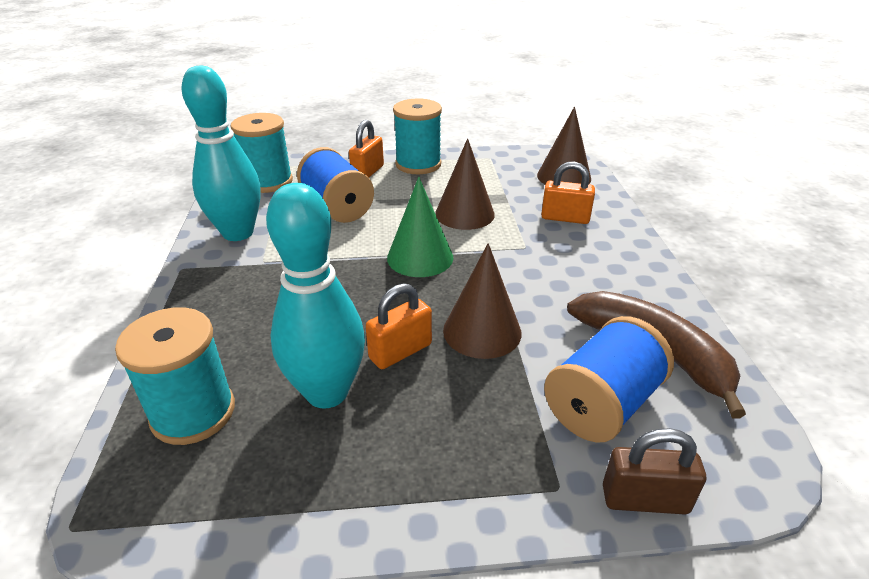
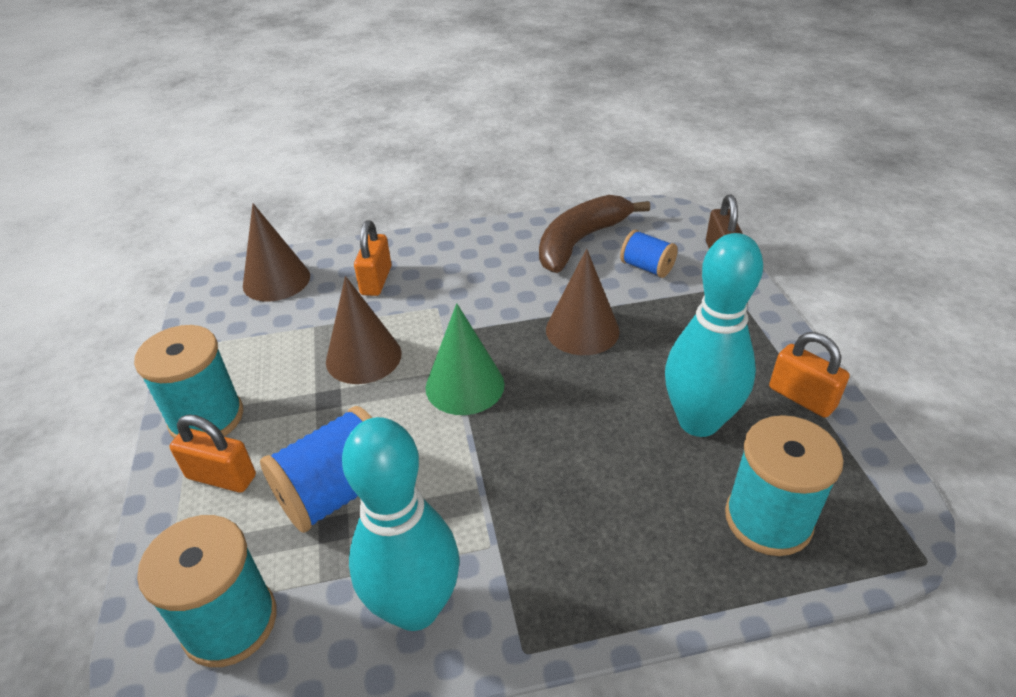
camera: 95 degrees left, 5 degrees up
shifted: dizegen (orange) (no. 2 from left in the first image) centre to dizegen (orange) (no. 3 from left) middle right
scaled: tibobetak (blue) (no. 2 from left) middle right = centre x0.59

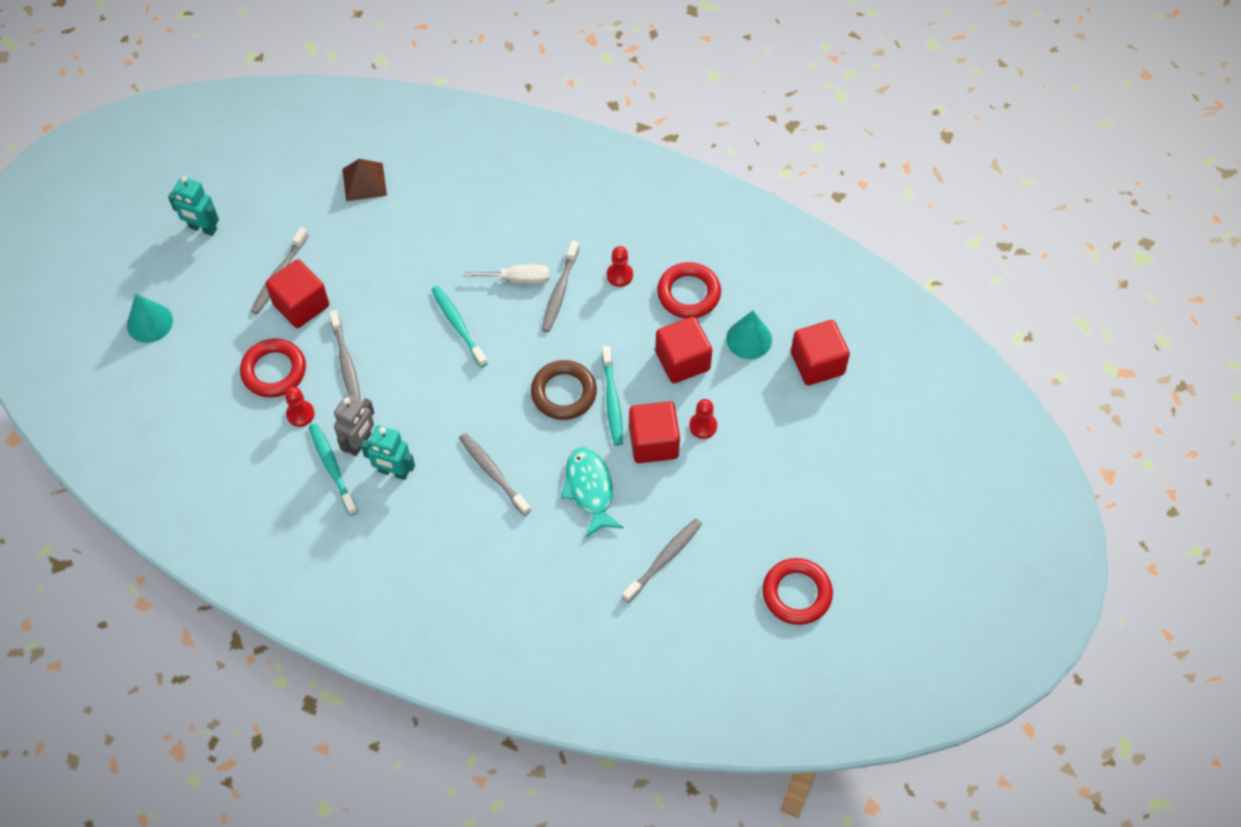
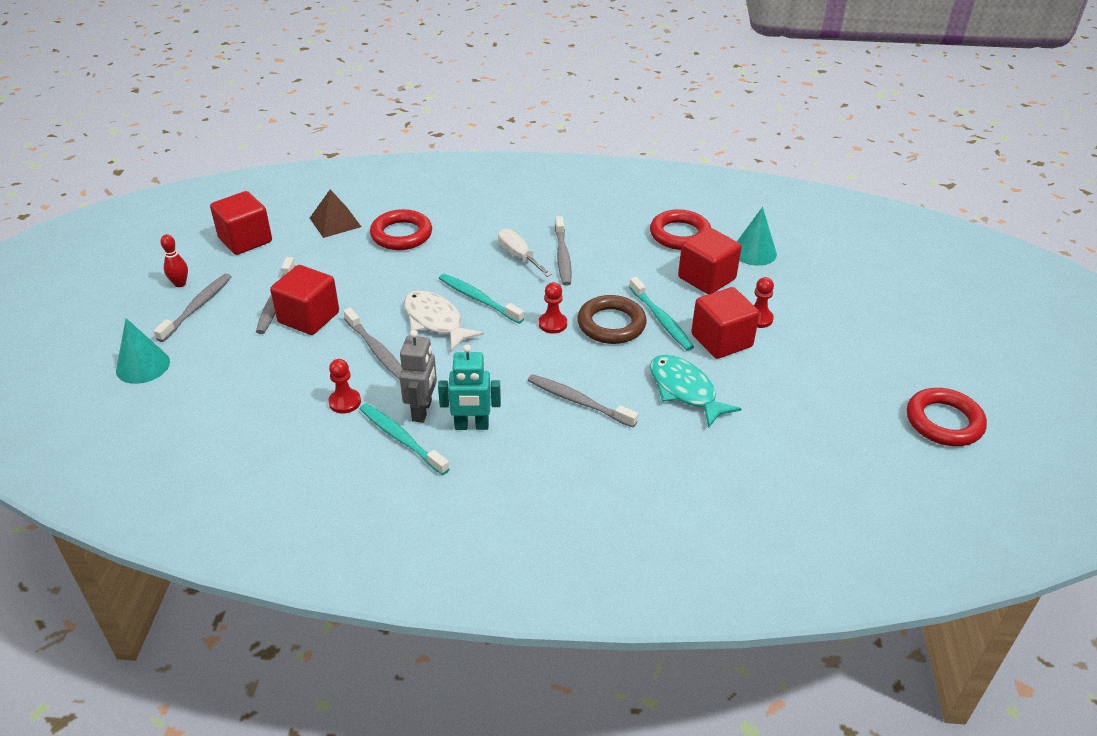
camera: 20 degrees left, 20 degrees down
new: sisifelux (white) centre
shifted: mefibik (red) (no. 1 from left) middle left to top centre; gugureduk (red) (no. 2 from left) top centre to centre; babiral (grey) (no. 5 from left in the first image) bottom centre to babiral (grey) (no. 1 from left) middle left; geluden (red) (no. 4 from left in the first image) centre to geluden (red) (no. 1 from left) top left
swapped: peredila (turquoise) (no. 1 from left) top left to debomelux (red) middle left
rotated: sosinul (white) top centre = centre 105 degrees counterclockwise

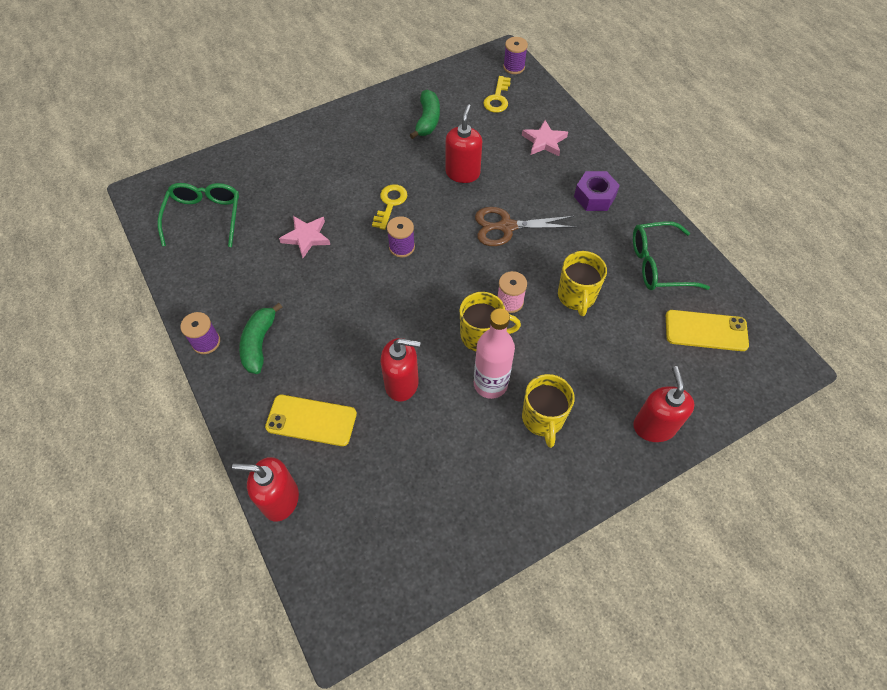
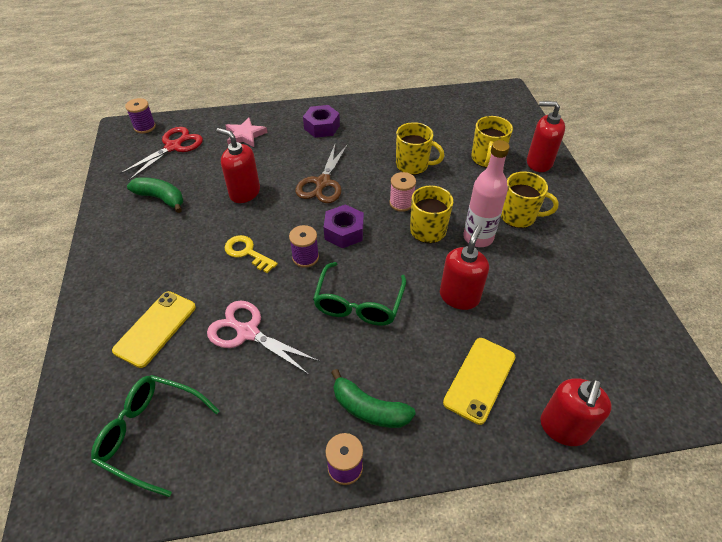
camera: 70 degrees left, 10 degrees down
new: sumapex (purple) (no. 2 from left) centre; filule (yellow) (no. 3 from left) top right
shifted: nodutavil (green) (no. 2 from left) middle right to centre; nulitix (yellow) (no. 2 from left in the first image) middle right to nulitix (yellow) (no. 1 from left) middle left
swapped: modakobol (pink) (no. 1 from left) centre to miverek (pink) centre; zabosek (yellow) (no. 2 from left) top centre to miverek (red) top left

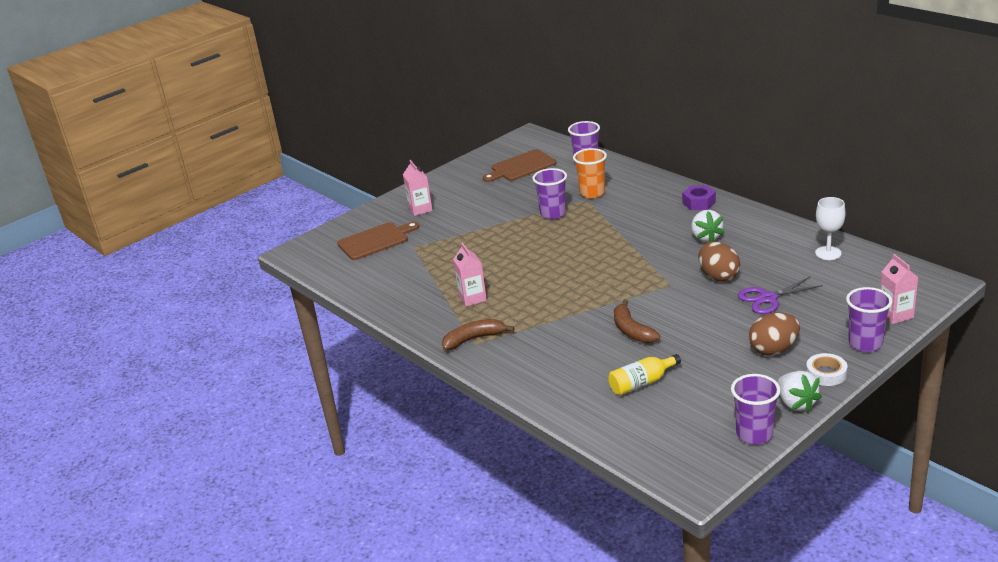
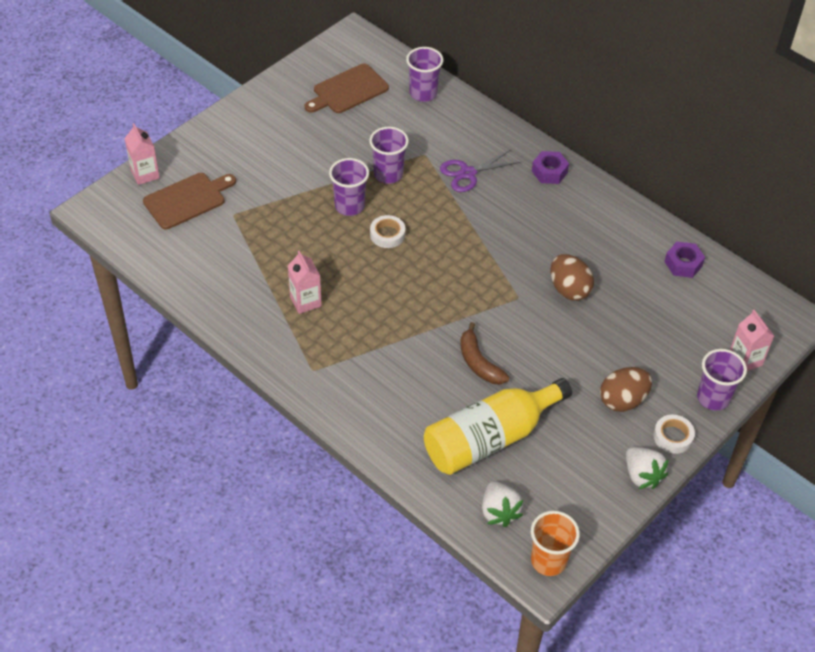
camera: 10 degrees left, 20 degrees up
gone: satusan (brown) (no. 1 from left) centre
new: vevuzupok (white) (no. 1 from left) centre
shifted: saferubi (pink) (no. 1 from left) centre to top left; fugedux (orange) top centre to bottom right; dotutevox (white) (no. 1 from left) middle right to bottom centre; fugedux (purple) (no. 3 from left in the first image) bottom right to fugedux (purple) (no. 1 from left) top centre; miverek (purple) middle right to top centre
swapped: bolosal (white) middle right to sumapex (purple) (no. 2 from left) middle right
scaled: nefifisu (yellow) bottom centre = centre x2.01

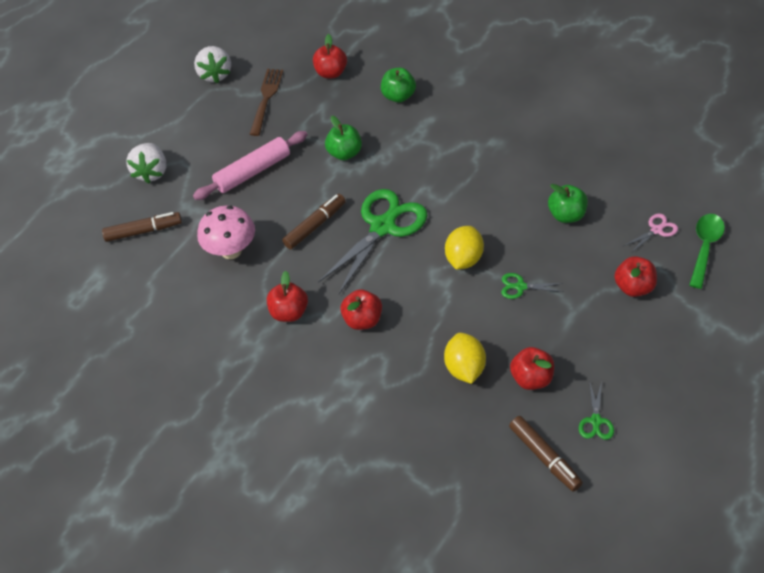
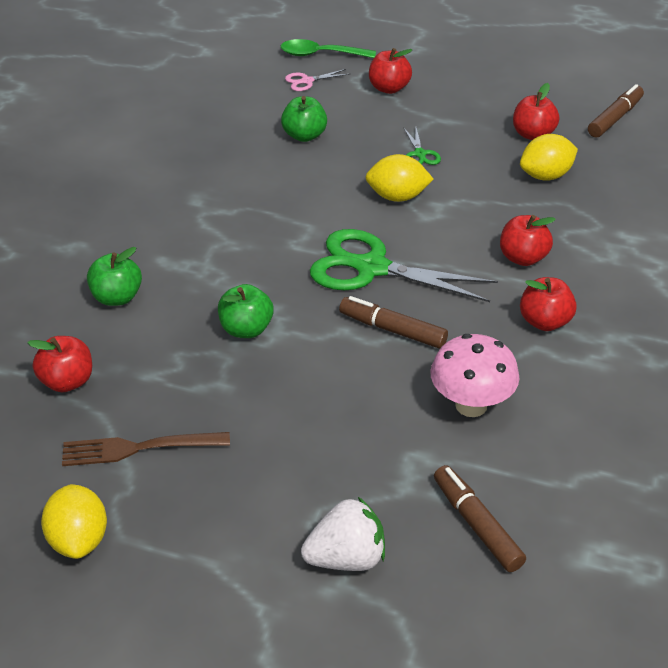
camera: 110 degrees left, 10 degrees down
gone: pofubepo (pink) top left; miverek (green) (no. 3 from left) bottom right
swapped: dotutevox (white) (no. 2 from left) top left to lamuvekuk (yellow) (no. 1 from left) bottom left
rotated: miverek (pink) middle right = top centre 60 degrees counterclockwise

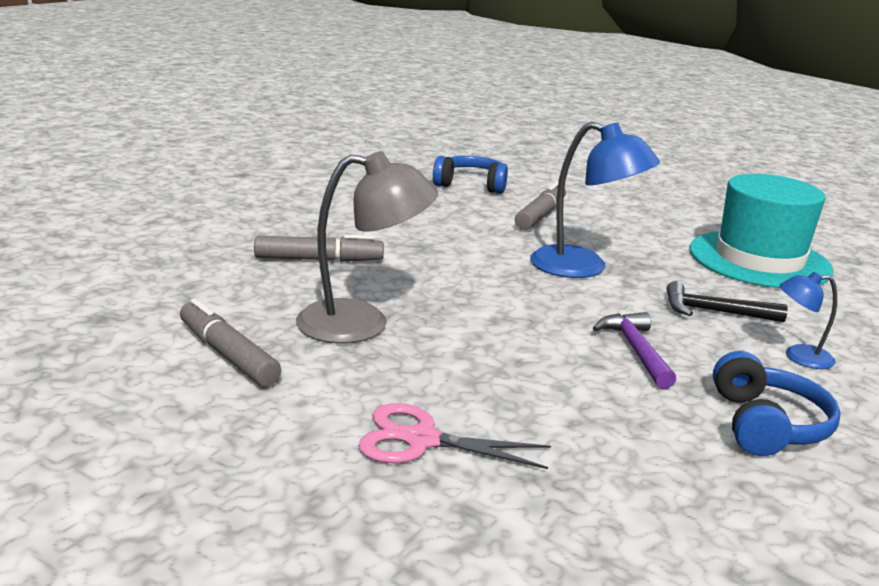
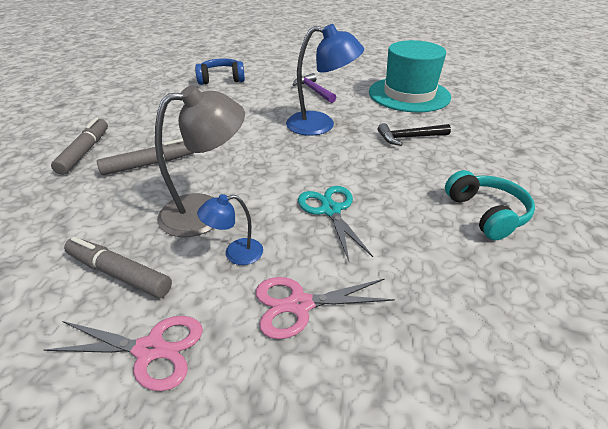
camera: 20 degrees left, 15 degrees up
new: miverek (pink) (no. 1 from left) bottom left; miverek (turquoise) centre
shifted: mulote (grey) (no. 3 from left in the first image) centre to mulote (grey) (no. 1 from left) middle left; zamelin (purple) middle right to top centre; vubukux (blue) (no. 2 from left in the first image) middle right to vubukux (blue) (no. 1 from left) centre
repainted: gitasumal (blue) (no. 2 from left) bottom right to gitasumal (turquoise) middle right

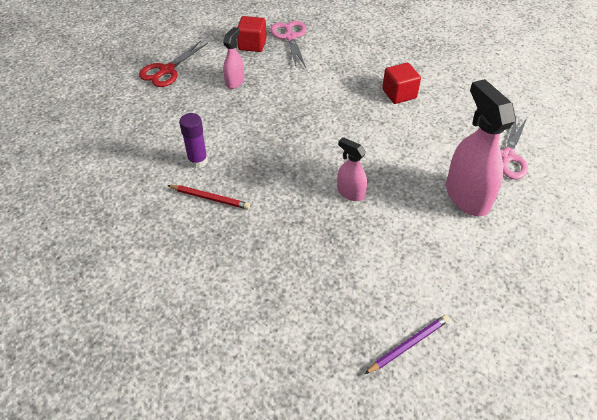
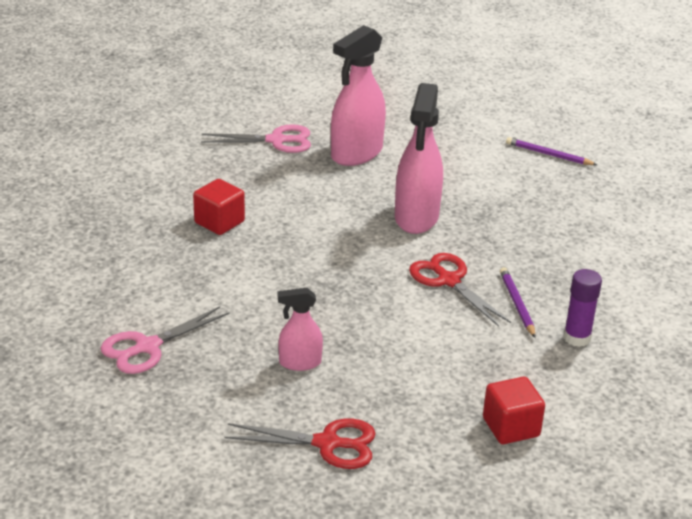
camera: 120 degrees left, 15 degrees down
new: miverek (red) (no. 2 from left) centre
shifted: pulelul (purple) middle left to middle right; geluden (red) (no. 1 from left in the first image) top centre to geluden (red) (no. 2 from left) bottom right
repainted: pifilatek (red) centre to pifilatek (purple) (no. 1 from left) middle right
scaled: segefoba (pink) (no. 2 from left in the first image) centre = top centre x1.88

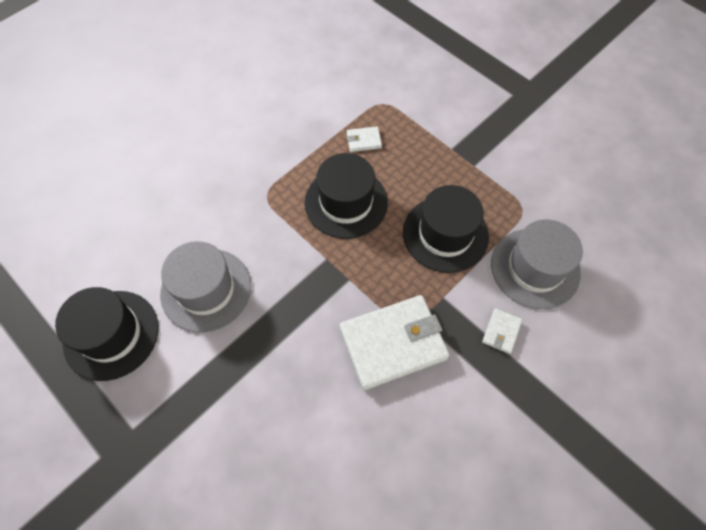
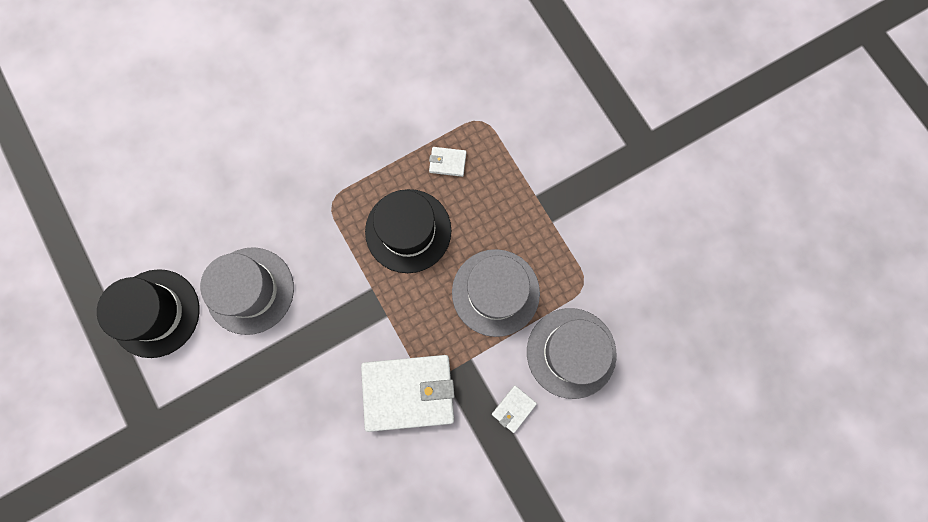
camera: 15 degrees right, 15 degrees up
repainted: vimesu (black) (no. 3 from left) centre to vimesu (grey) (no. 2 from left) centre

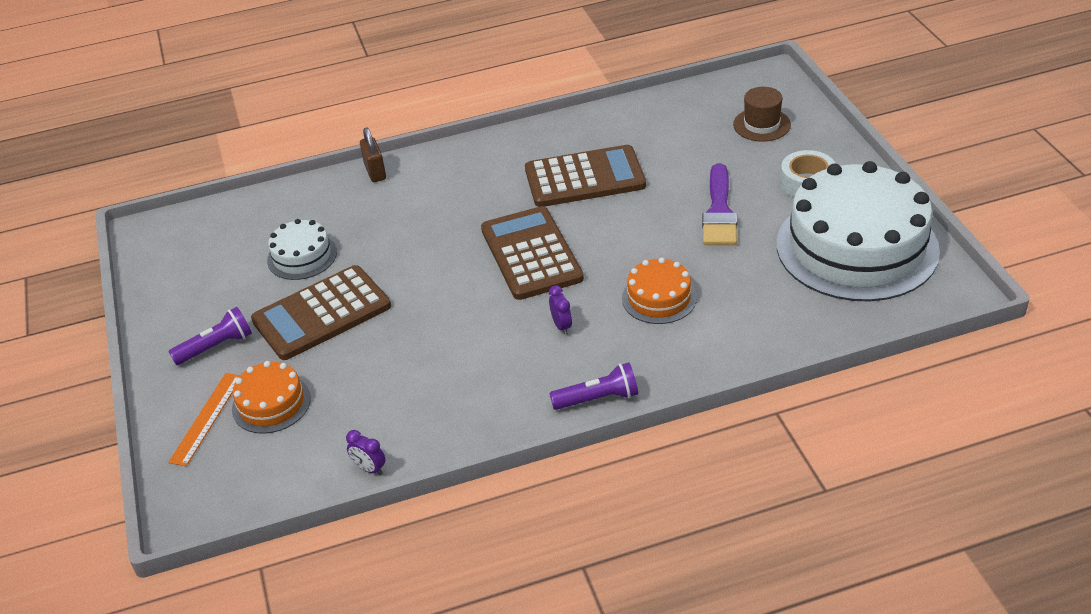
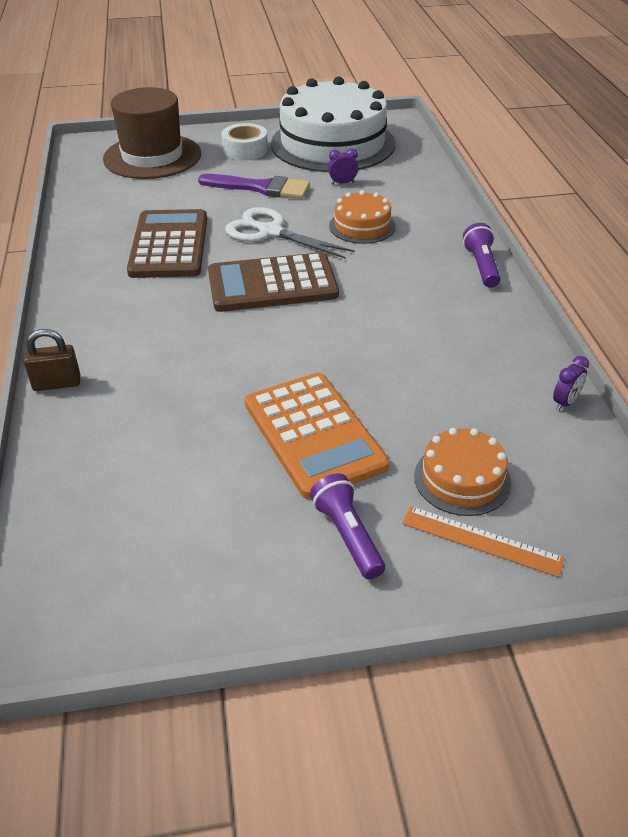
camera: 85 degrees left, 0 degrees up
gone: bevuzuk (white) (no. 1 from left) middle left
new: miverek (white) top centre
shifted: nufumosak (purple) (no. 2 from left in the first image) centre to nufumosak (purple) (no. 1 from left) top centre
repainted: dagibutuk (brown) (no. 1 from left) middle left to dagibutuk (orange) centre
scaled: vimesu (brown) top right = top left x1.90

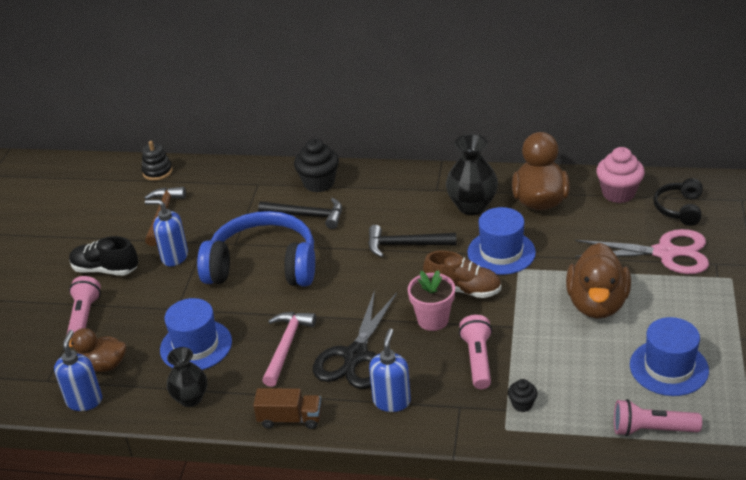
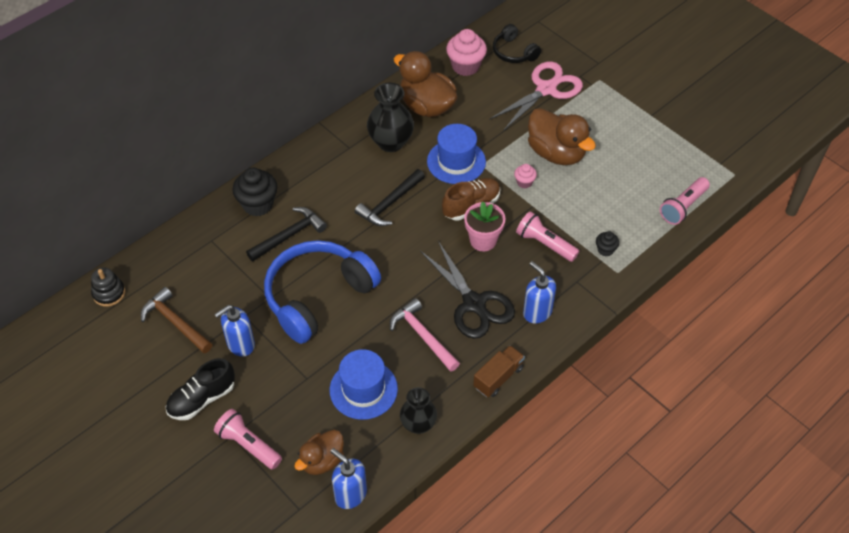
camera: 55 degrees left, 15 degrees up
gone: vimesu (blue) (no. 3 from left) bottom right
new: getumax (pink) (no. 2 from left) top centre

